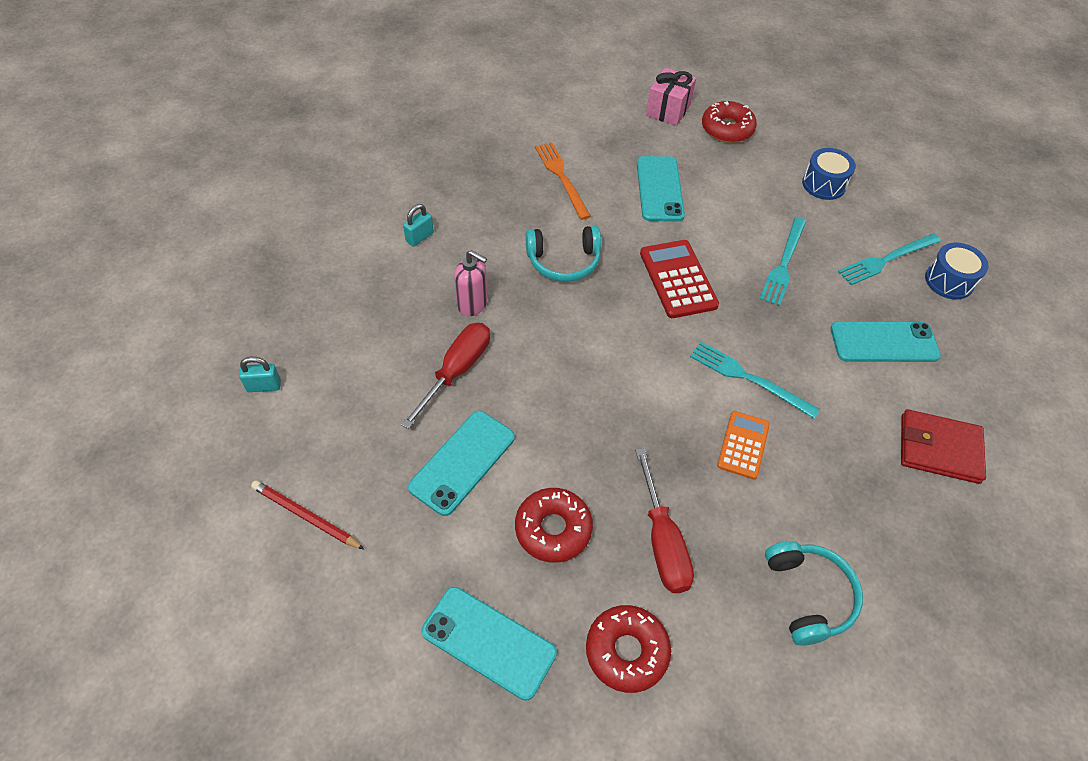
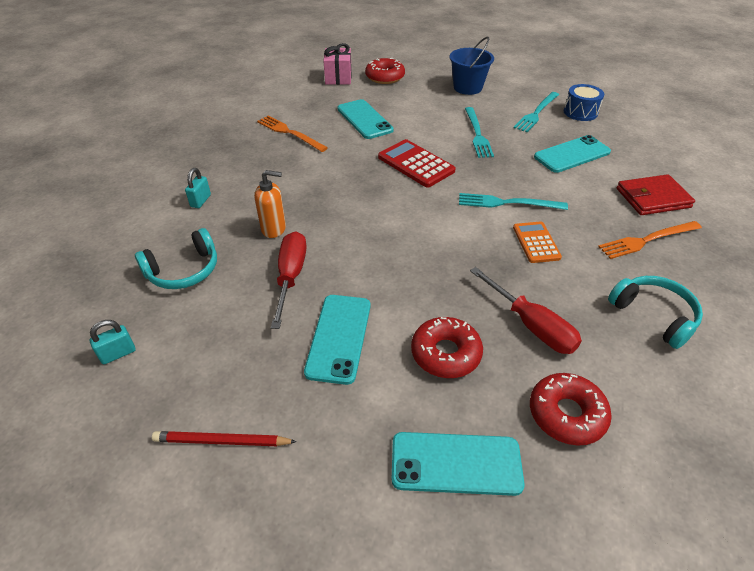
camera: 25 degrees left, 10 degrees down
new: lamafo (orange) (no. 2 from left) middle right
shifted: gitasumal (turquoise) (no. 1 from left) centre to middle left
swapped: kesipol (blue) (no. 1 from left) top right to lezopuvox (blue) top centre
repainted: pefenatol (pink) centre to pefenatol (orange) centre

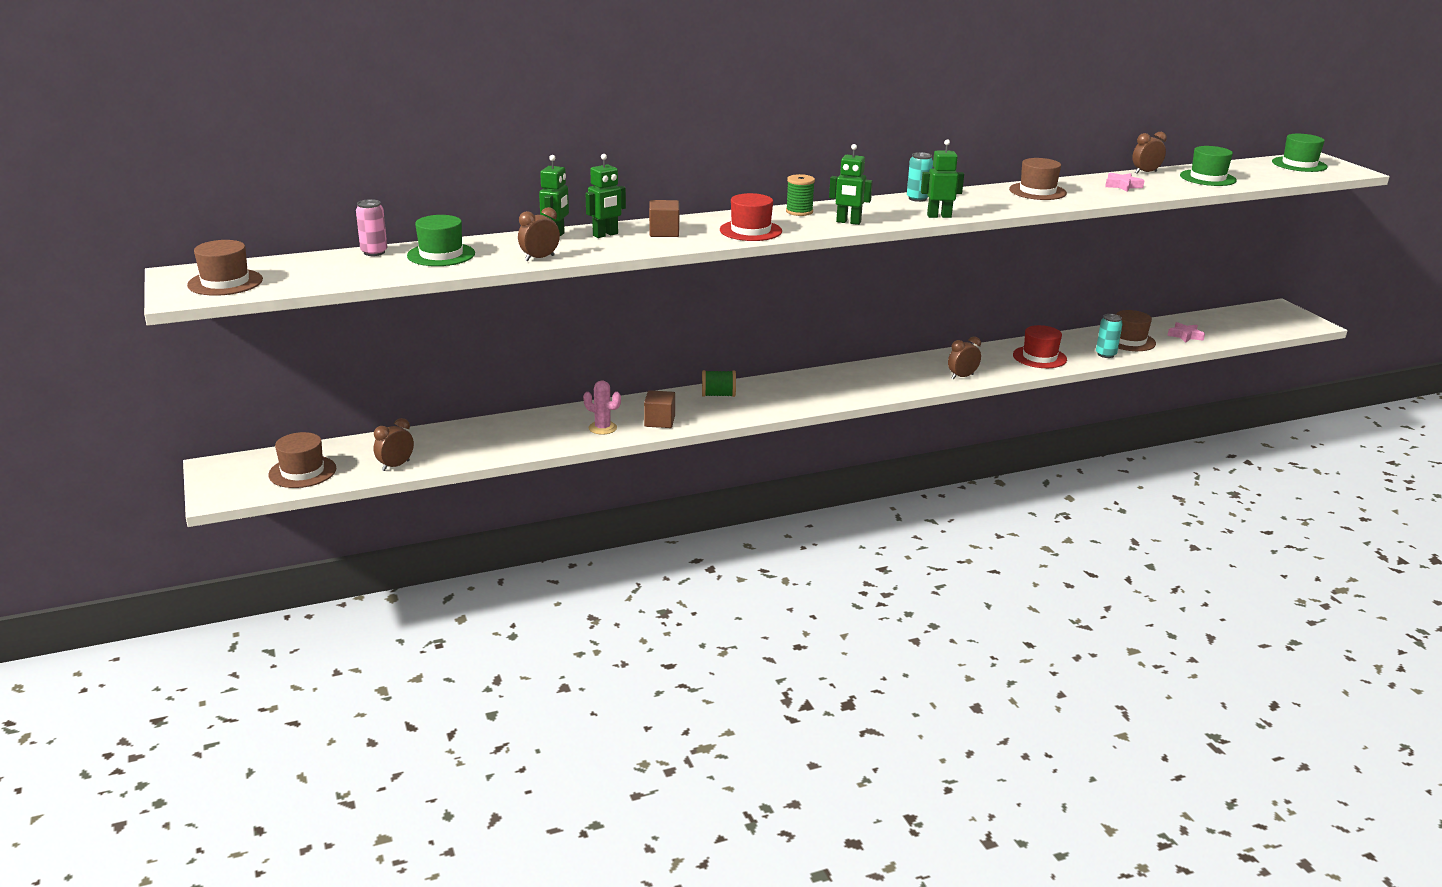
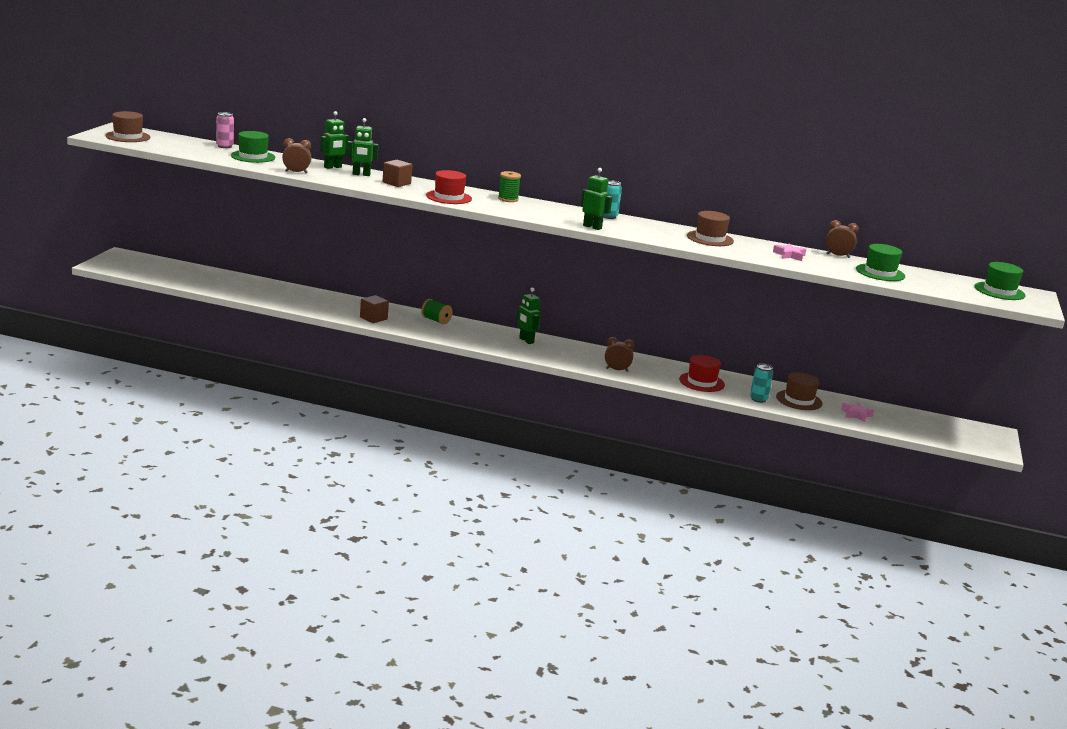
camera: 35 degrees right, 5 degrees down
gone: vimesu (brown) (no. 2 from left) middle left; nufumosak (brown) (no. 1 from left) middle left; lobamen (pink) centre
shifted: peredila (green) (no. 3 from left) top centre to centre

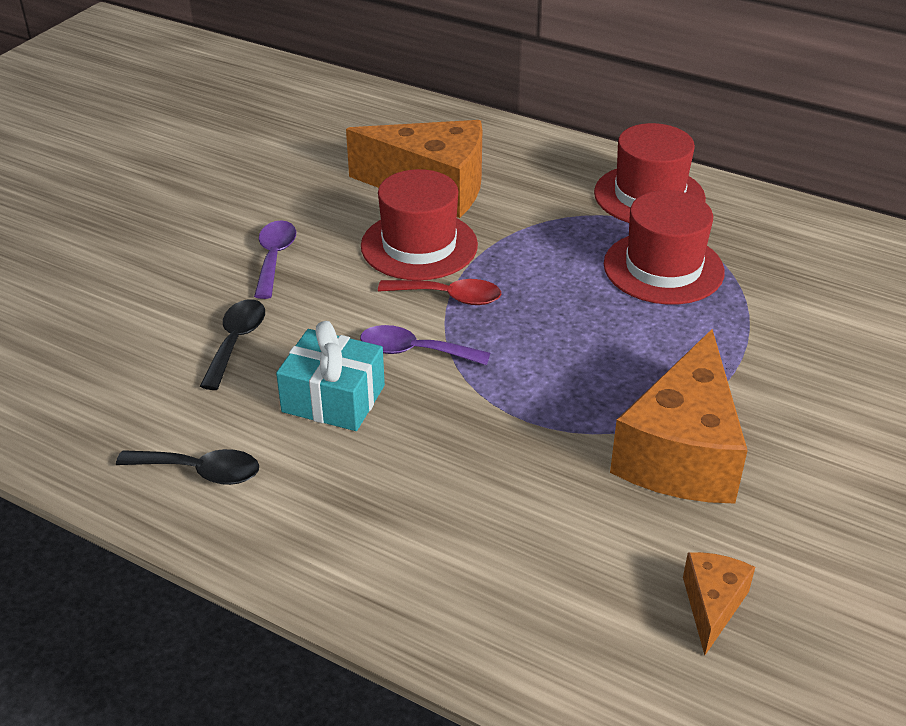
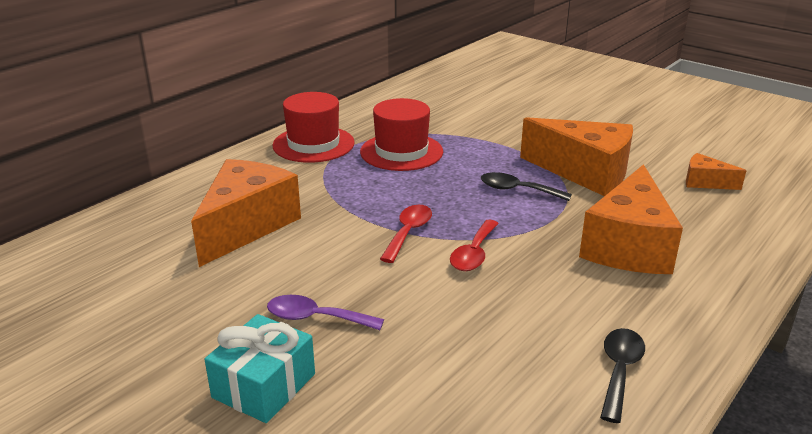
camera: 80 degrees left, 10 degrees down
gone: vimesu (red) (no. 1 from left) top centre
new: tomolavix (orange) (no. 3 from left) middle right
shifted: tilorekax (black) (no. 2 from left in the first image) middle left to tilorekax (black) (no. 1 from left) centre; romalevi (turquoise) centre to bottom left
repainted: tilorekax (purple) (no. 2 from left) centre to tilorekax (red) (no. 2 from left) centre

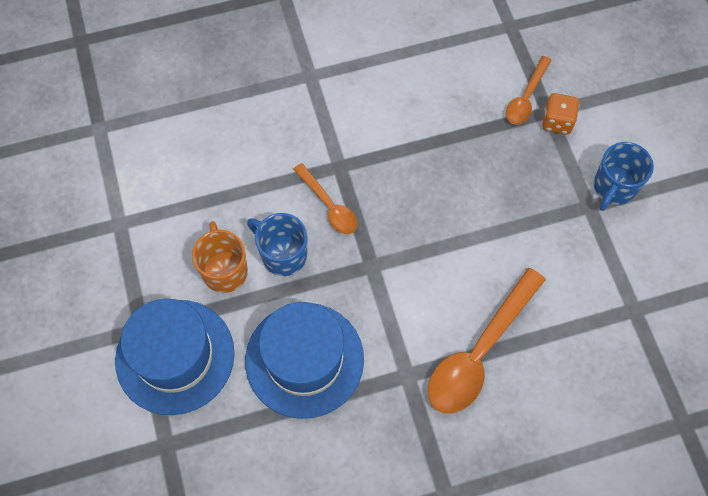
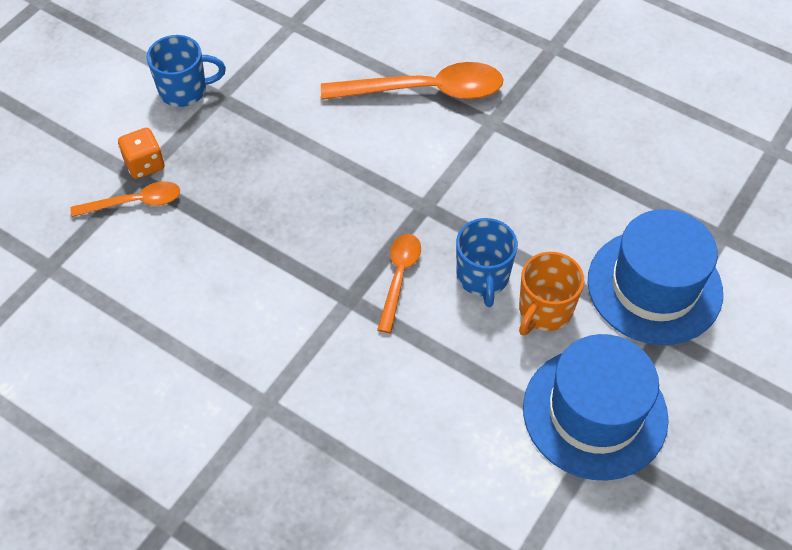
camera: 130 degrees left, 10 degrees down
shifted: vimesu (blue) (no. 2 from left in the first image) bottom centre to vimesu (blue) (no. 1 from left) bottom right

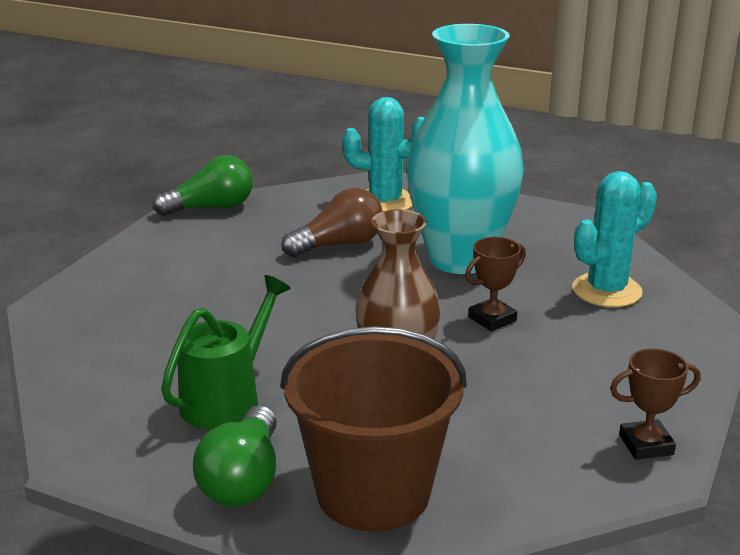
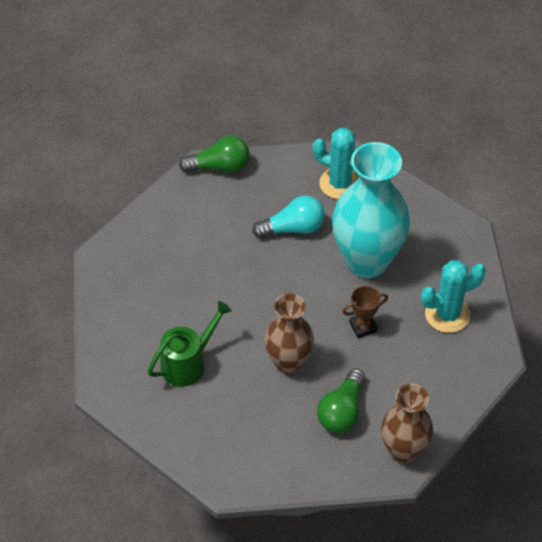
camera: 15 degrees right, 25 degrees up
gone: lezopuvox (brown) bottom centre
shifted: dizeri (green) (no. 2 from left) bottom left to bottom centre
swapped: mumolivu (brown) (no. 2 from left) bottom right to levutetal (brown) (no. 2 from left) bottom right
repainted: dizeri (brown) centre to dizeri (turquoise) centre

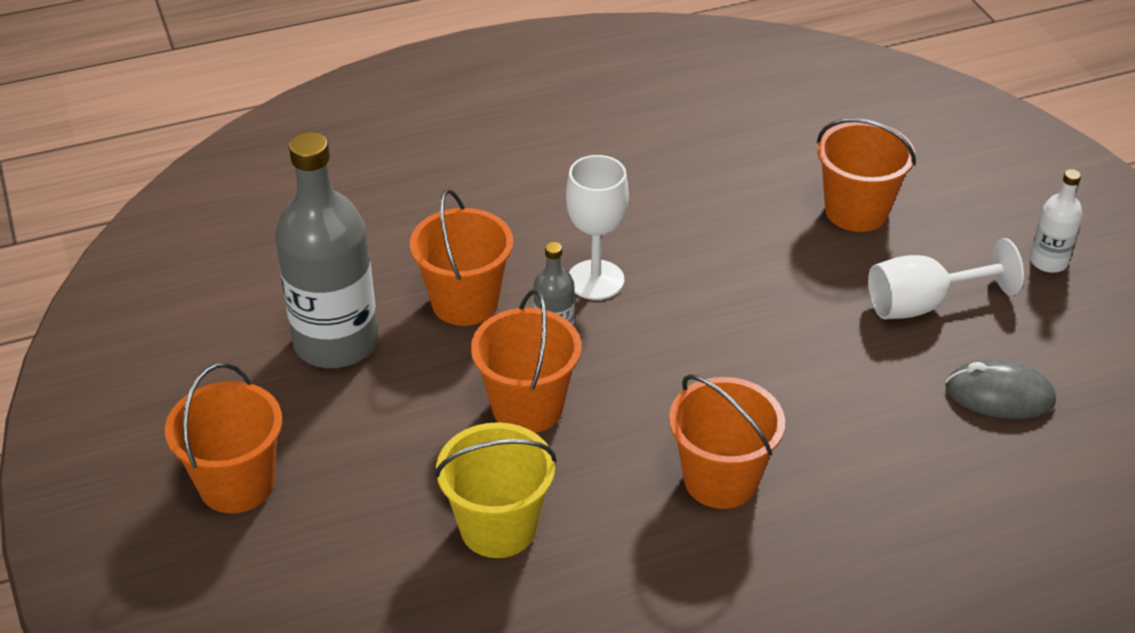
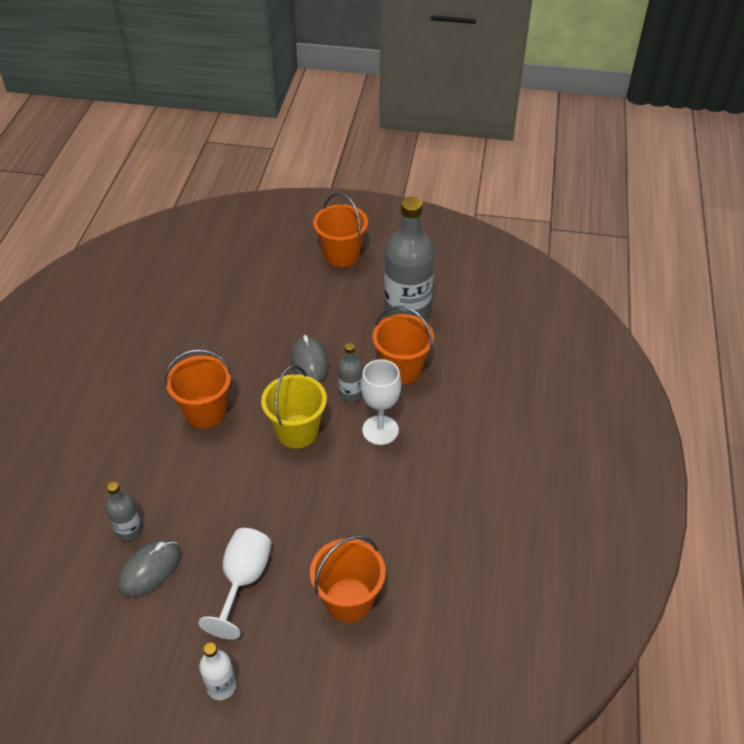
camera: 120 degrees right, 5 degrees up
new: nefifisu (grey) (no. 1 from left) bottom left
shifted: lezopuvox (yellow) bottom centre to centre
swapped: lezopuvox (orange) (no. 3 from left) centre to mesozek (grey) (no. 2 from left) centre

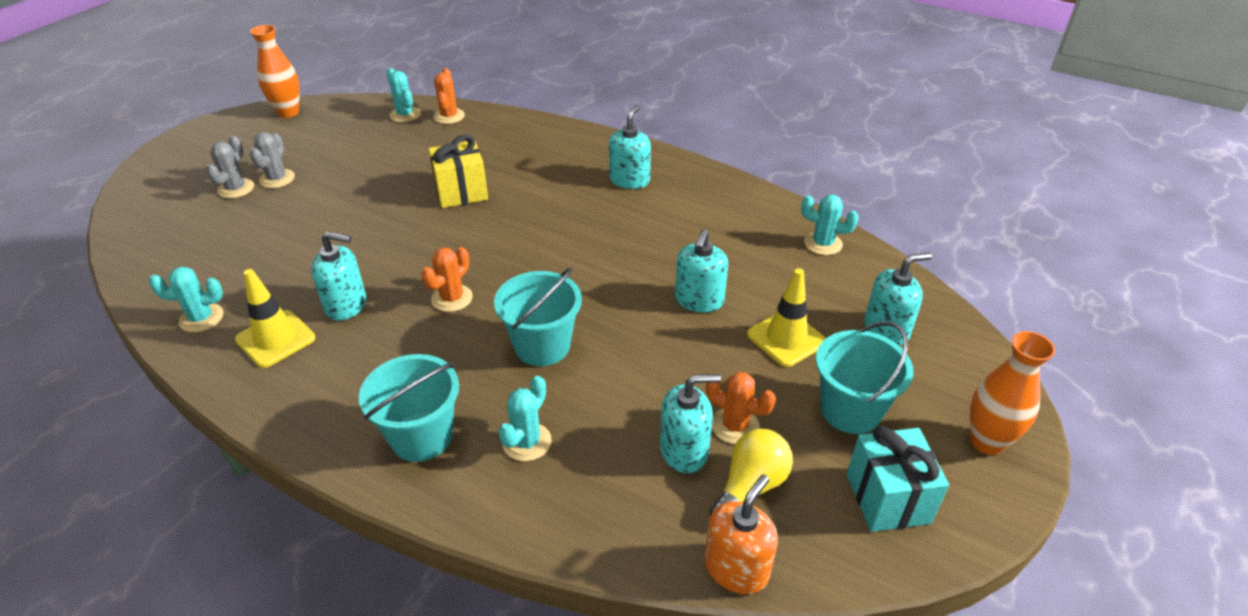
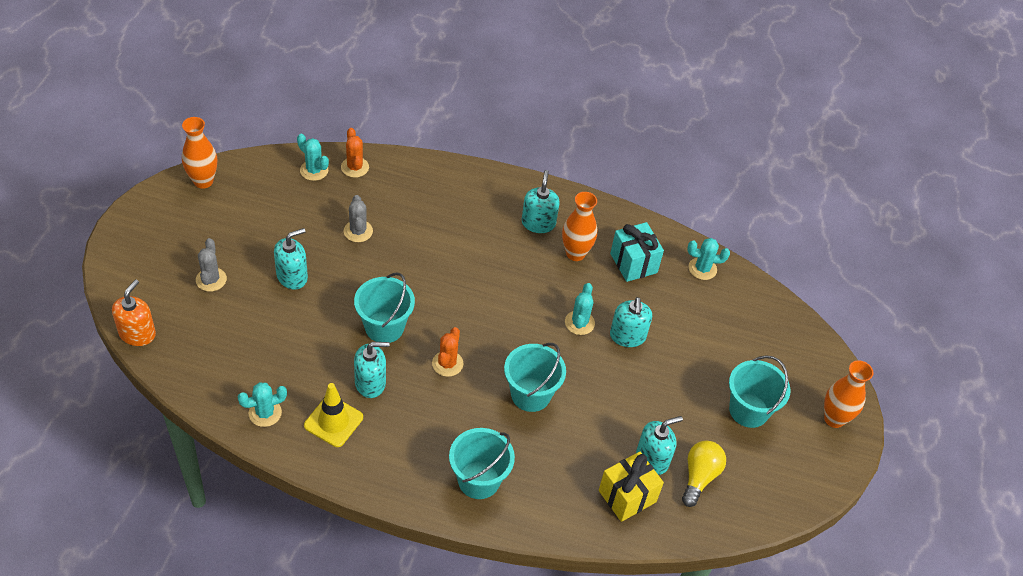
camera: 20 degrees left, 10 degrees up
gone: lobamen (orange) (no. 3 from left) centre; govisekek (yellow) (no. 2 from left) centre
new: lezopuvox (turquoise) (no. 1 from left) centre; levutetal (orange) (no. 2 from left) centre
shifted: lobamen (grey) (no. 2 from left) top left to centre; romalevi (yellow) top centre to bottom centre; lobamen (turquoise) (no. 3 from left) bottom centre to centre; pefenatol (orange) bottom centre to middle left; romalevi (turquoise) bottom right to centre; pefenatol (turquoise) (no. 5 from left in the first image) middle right to pefenatol (turquoise) (no. 1 from left) middle left

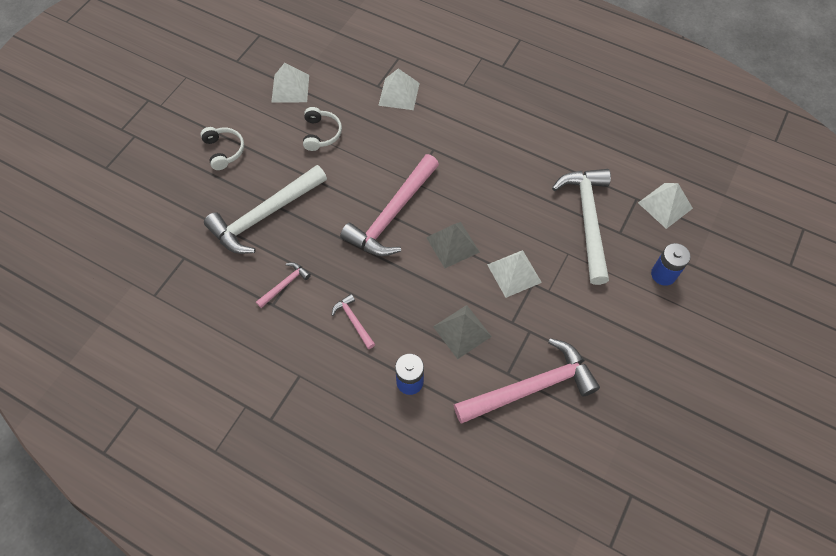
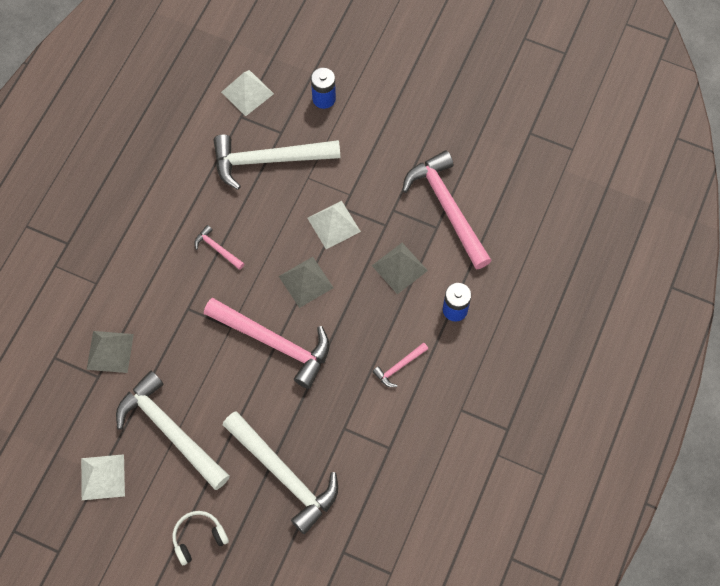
camera: 95 degrees left, 5 degrees up
shifted: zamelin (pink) (no. 1 from left) centre to middle left
swapped: gitasumal (white) (no. 2 from left) top centre to zamelin (white) (no. 1 from left) bottom left
repainted: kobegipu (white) (no. 2 from left) top centre to kobegipu (grey) (no. 1 from left) middle left

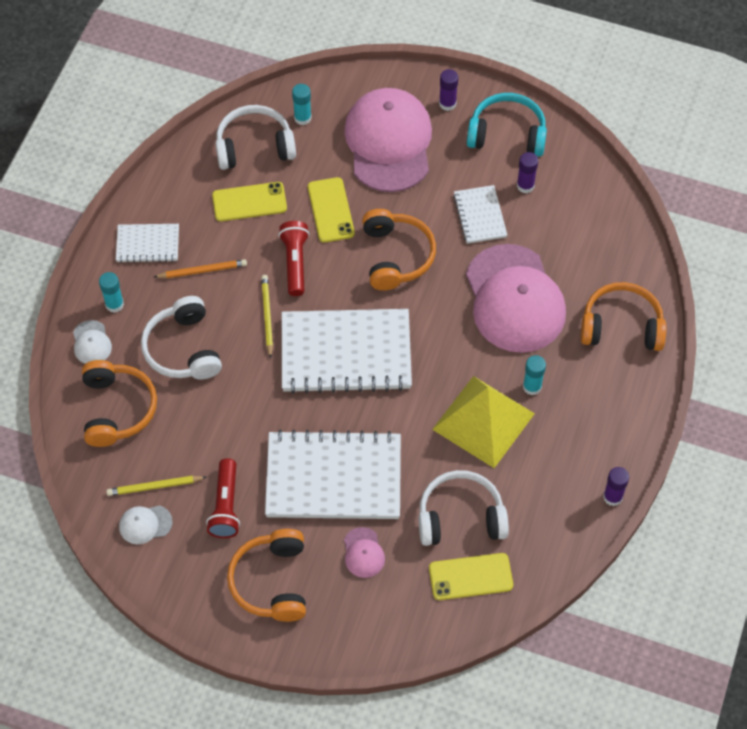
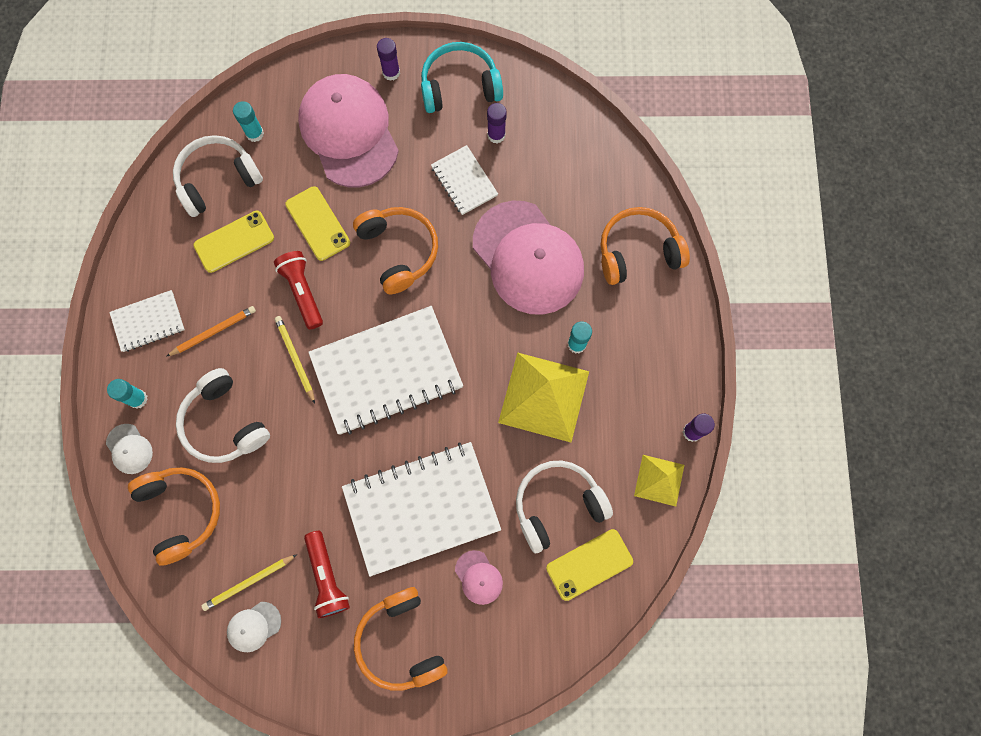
camera: 20 degrees left, 15 degrees up
new: kobegipu (yellow) (no. 2 from left) middle right

